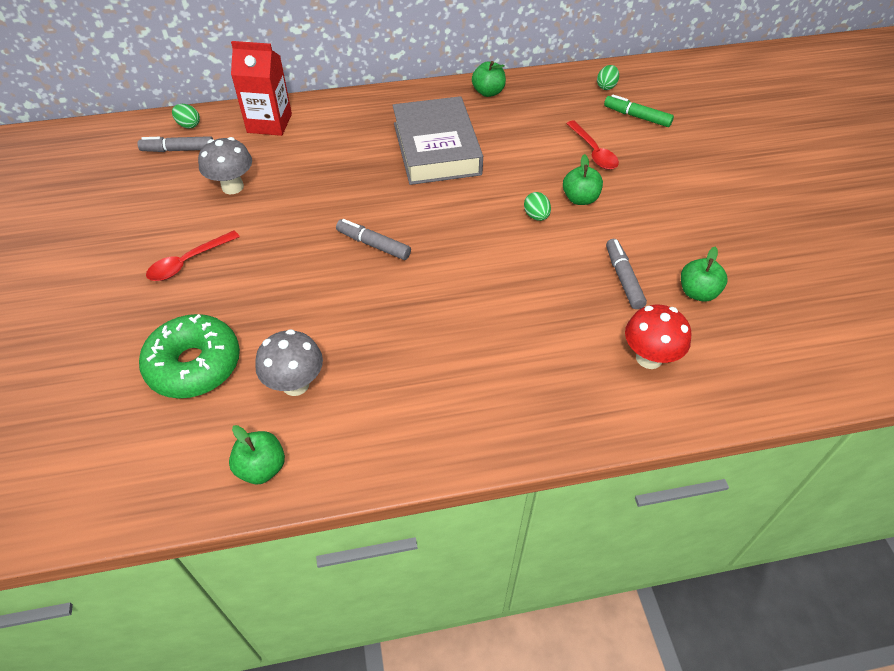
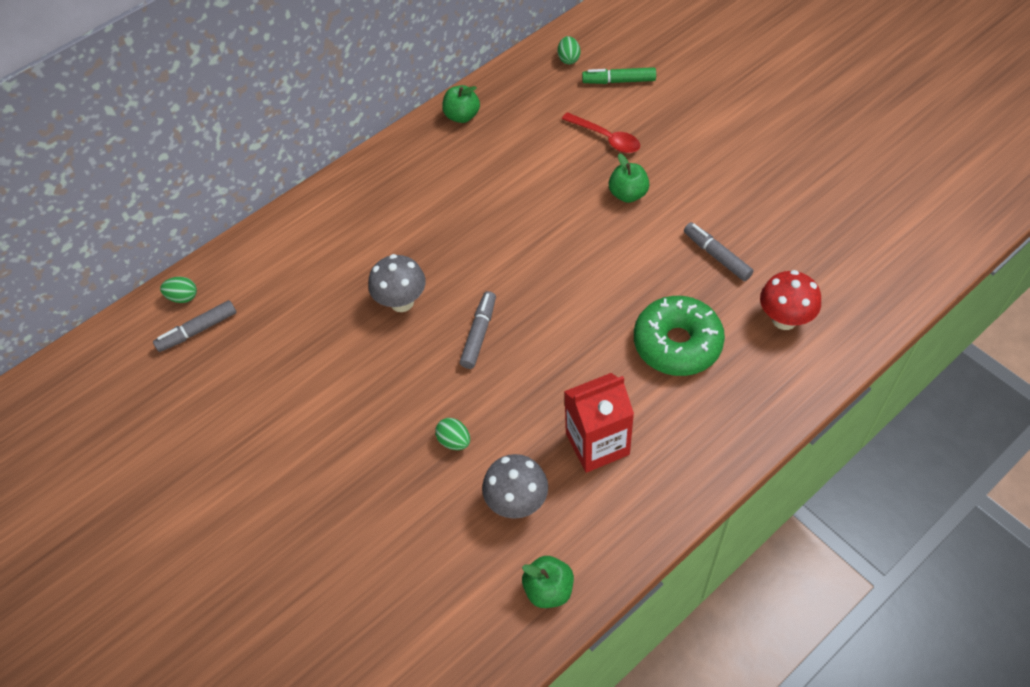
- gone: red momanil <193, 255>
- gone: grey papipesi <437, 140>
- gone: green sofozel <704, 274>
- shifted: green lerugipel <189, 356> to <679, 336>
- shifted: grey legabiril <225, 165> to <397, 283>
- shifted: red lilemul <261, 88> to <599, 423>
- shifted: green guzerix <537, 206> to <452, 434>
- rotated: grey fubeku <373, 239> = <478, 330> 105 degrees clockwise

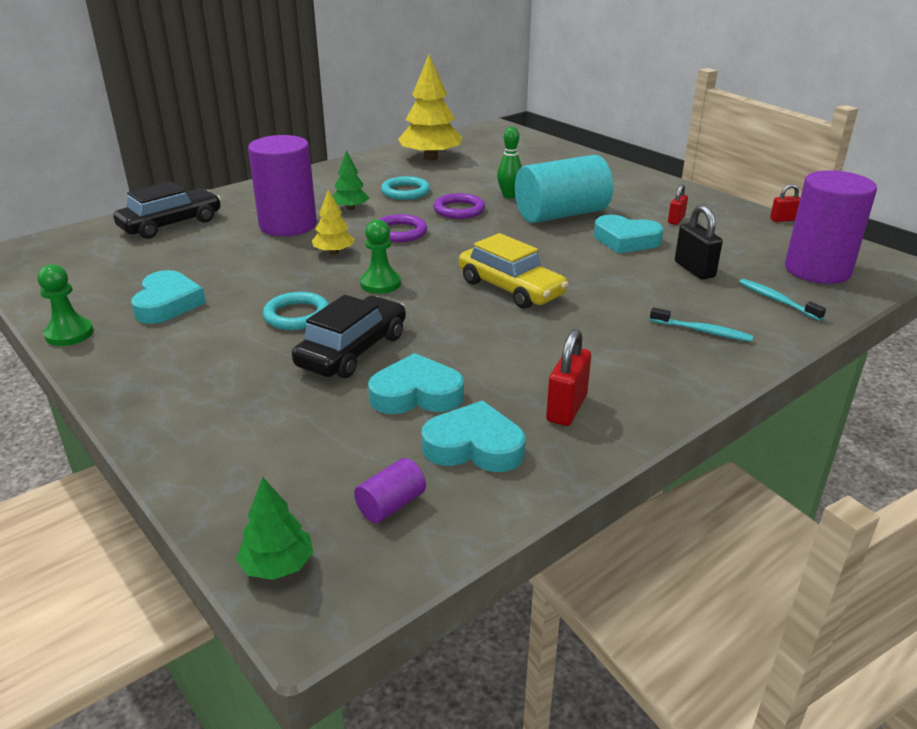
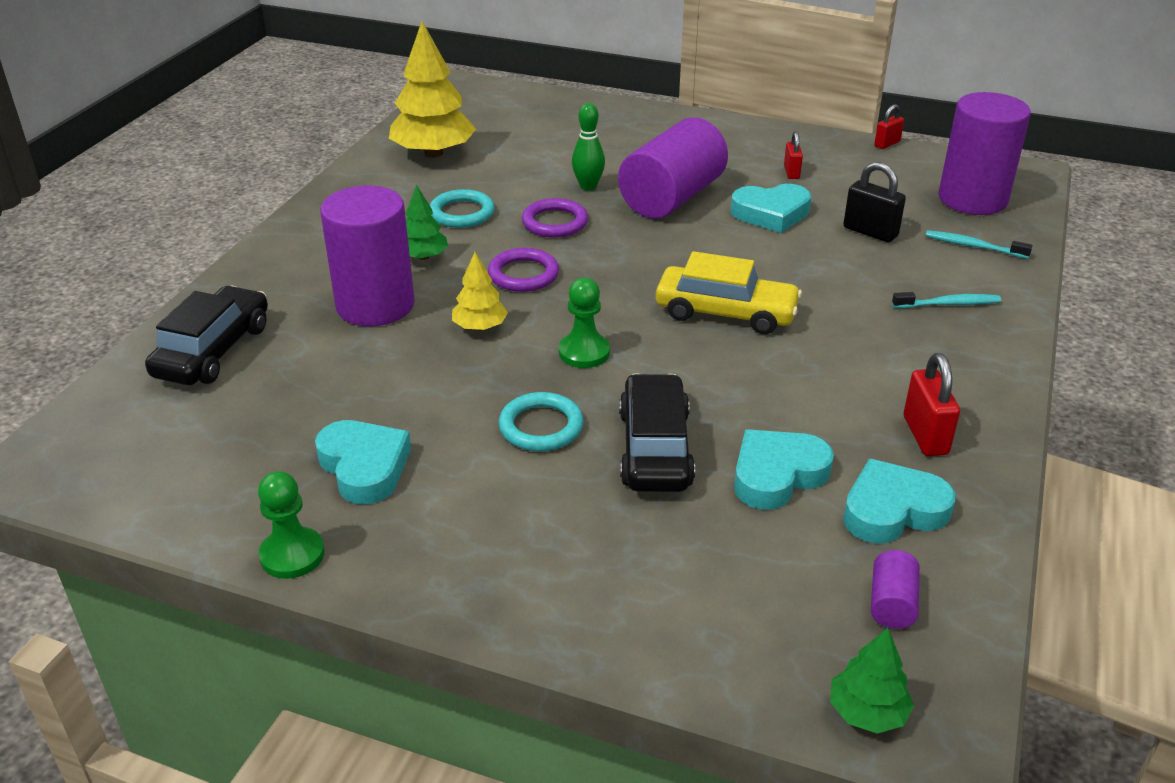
- repainted: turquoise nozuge <564, 189> to purple nozuge <673, 168>

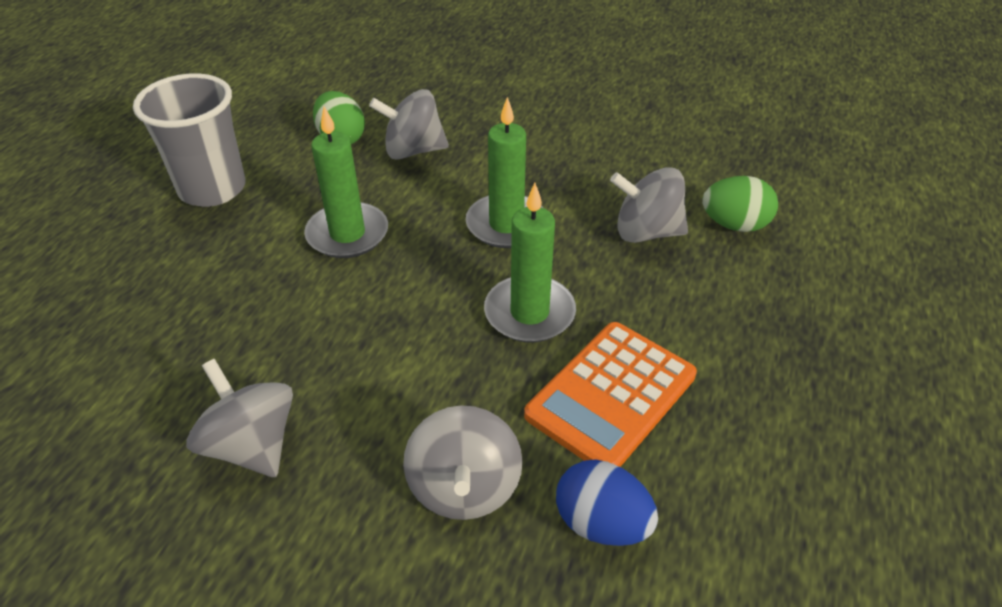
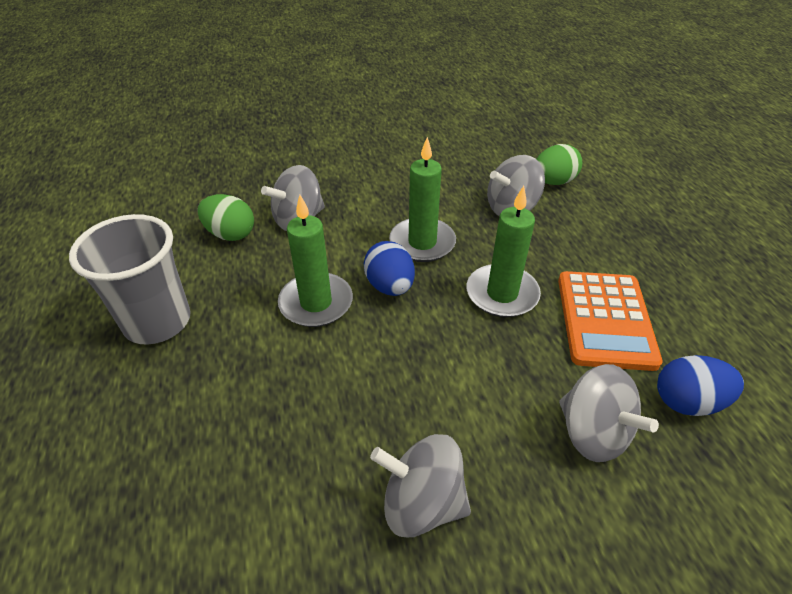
- new: blue guzerix <389, 268>

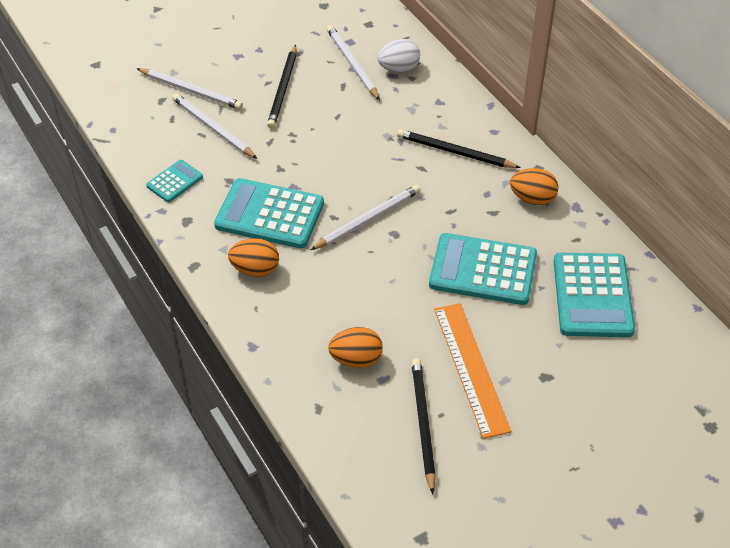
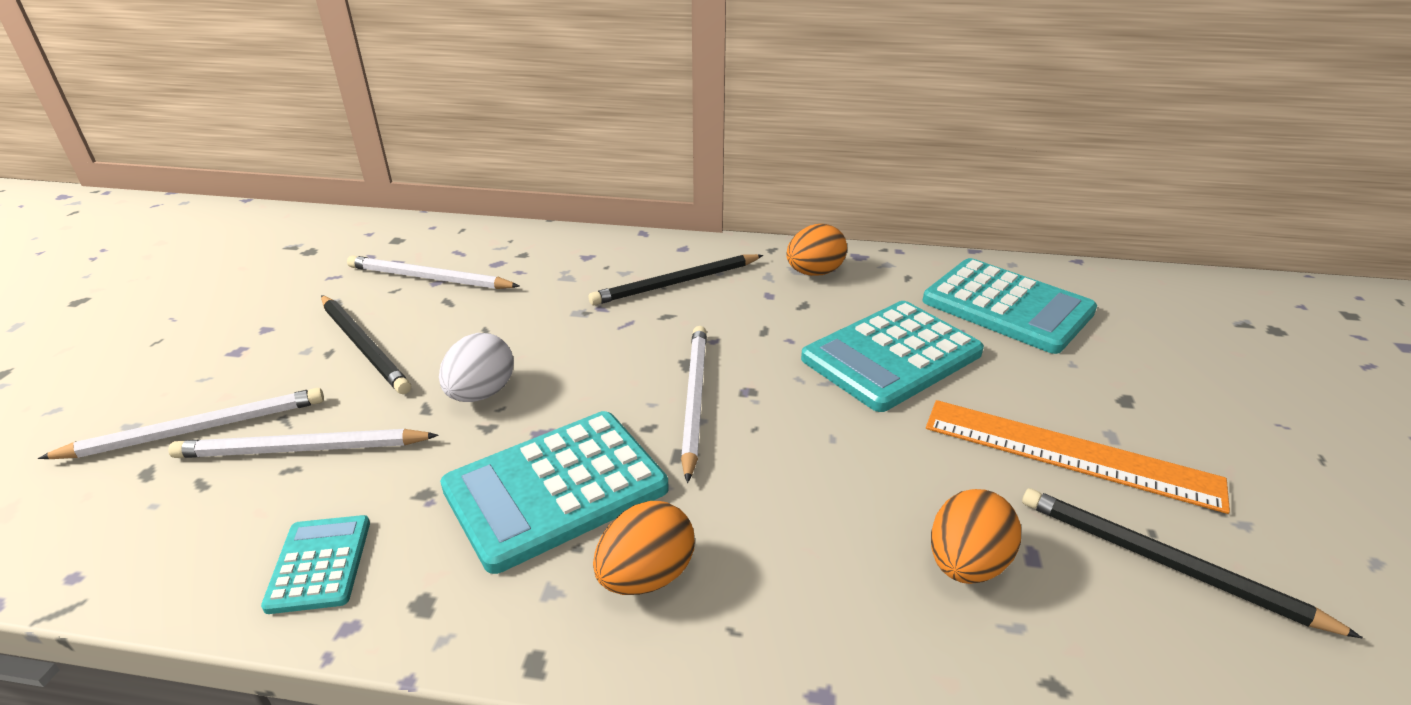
- shifted: white guzerix <399, 56> to <476, 367>

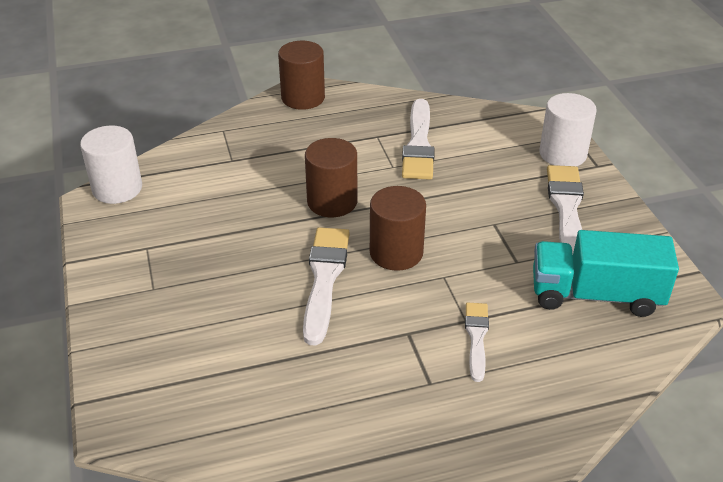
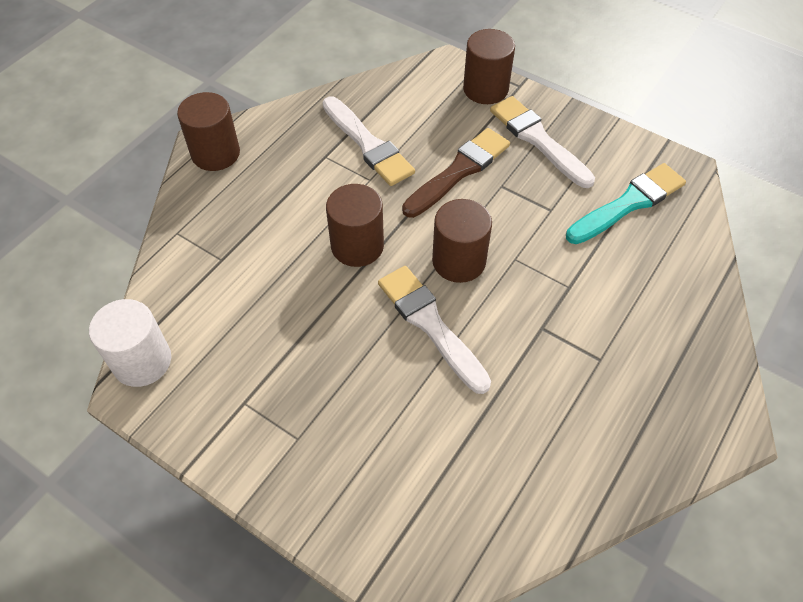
- gone: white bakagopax <477, 342>
- new: brown bakagopax <456, 173>
- swapped: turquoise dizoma <606, 273> to turquoise bakagopax <626, 203>
- repainted: white nozuge <568, 130> to brown nozuge <489, 66>

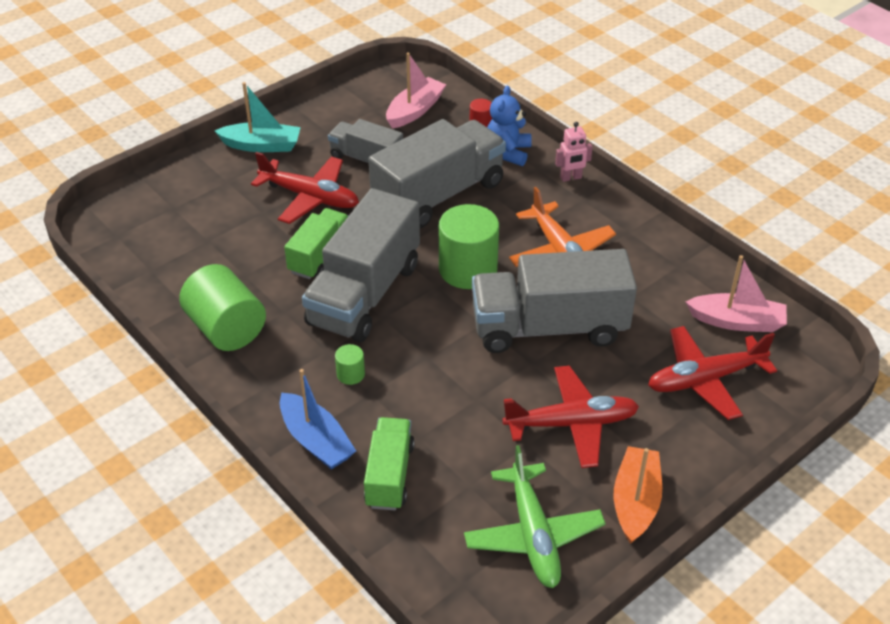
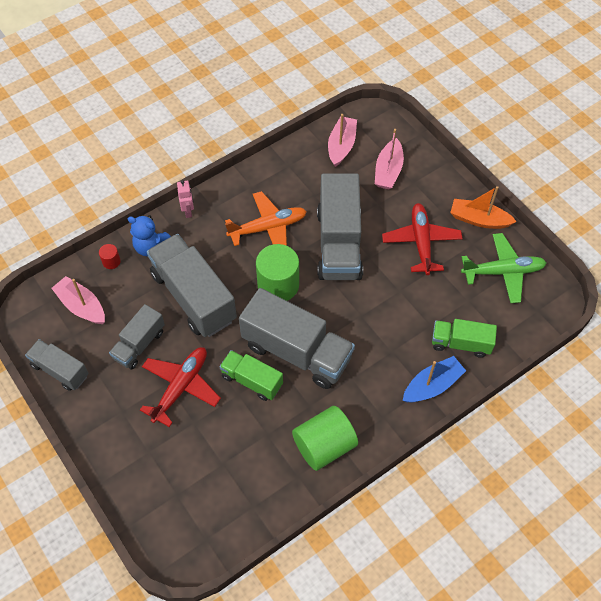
- gone: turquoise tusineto <258, 117>
- gone: green nozuge <350, 364>
- new: grey dizoma <56, 365>
- swapped: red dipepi <712, 373> to pink tusineto <389, 159>

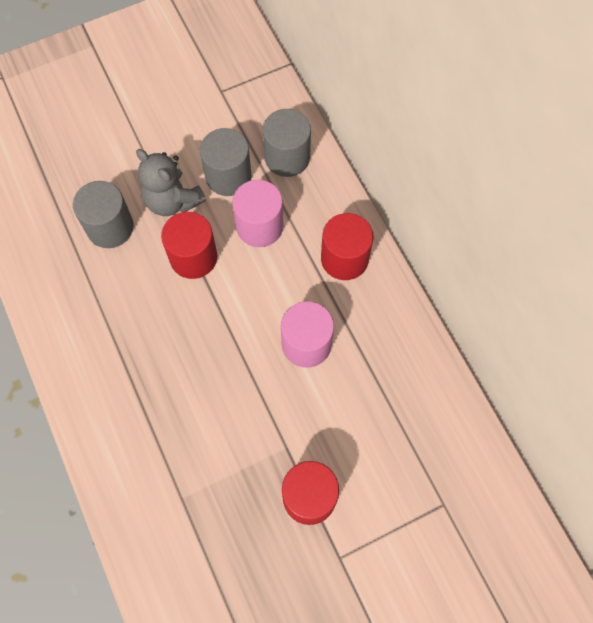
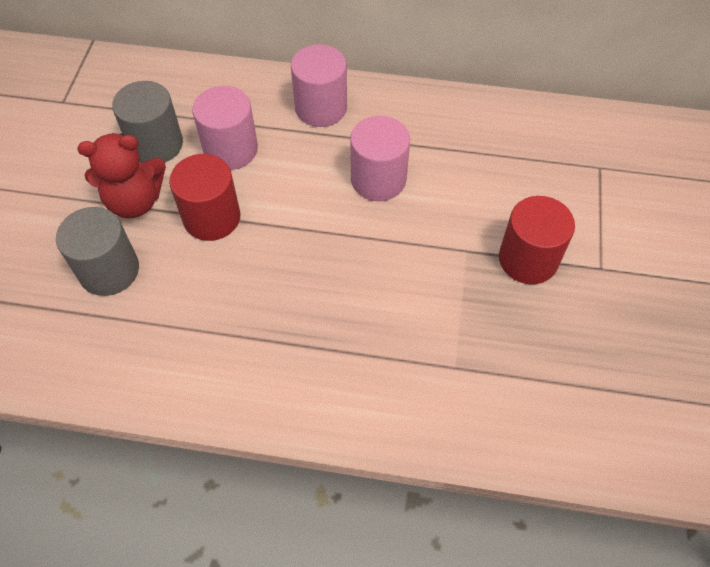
- gone: grey nozuge <287, 143>
- repainted: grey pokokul <171, 182> to red pokokul <122, 175>
- repainted: red nozuge <347, 246> to pink nozuge <319, 85>

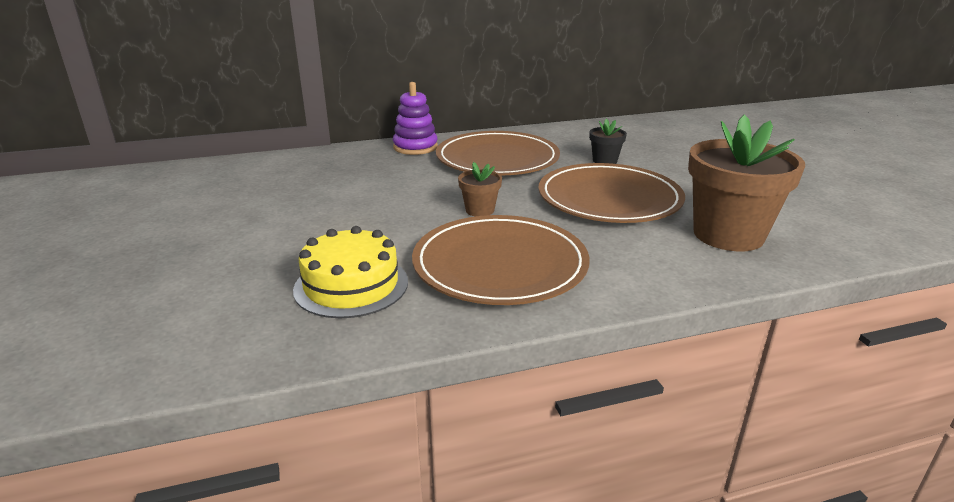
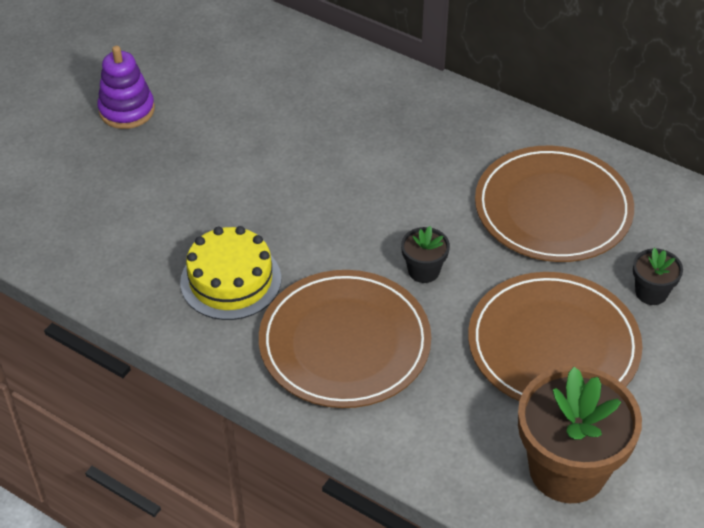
- shifted: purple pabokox <415, 118> to <126, 87>
- repainted: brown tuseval <480, 189> to black tuseval <425, 254>

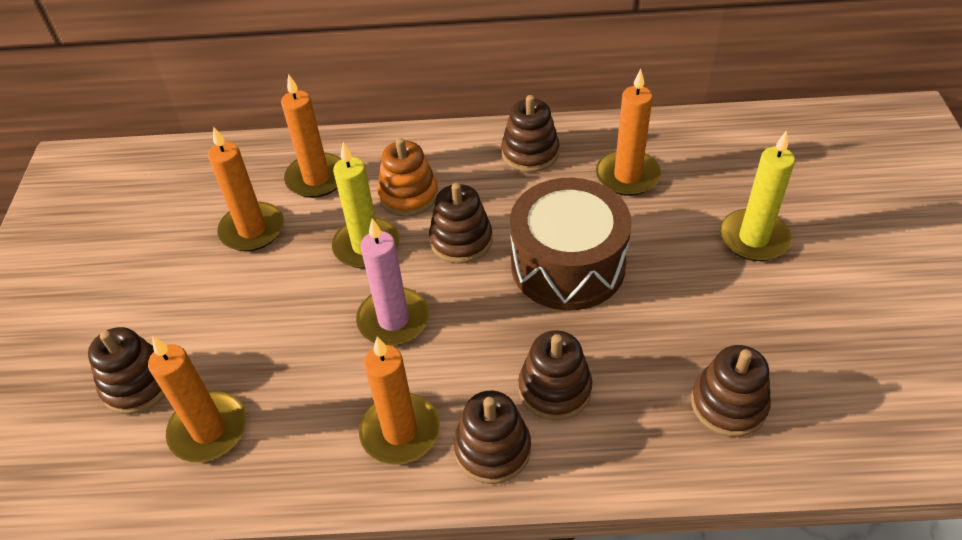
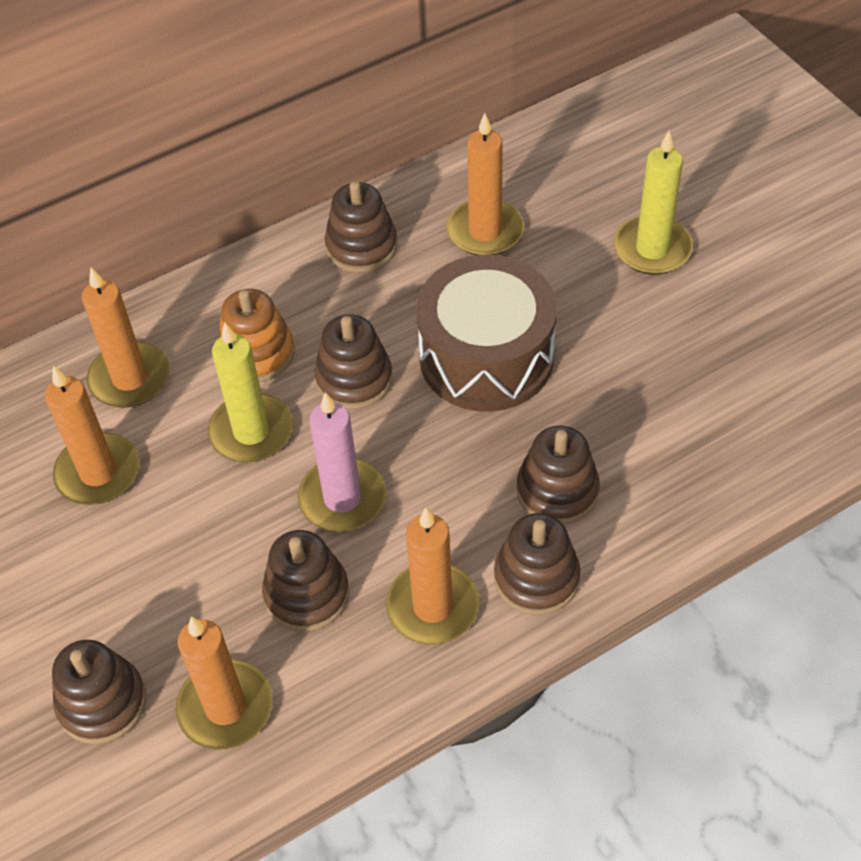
- shifted: brown pabokox <731, 391> to <305, 581>

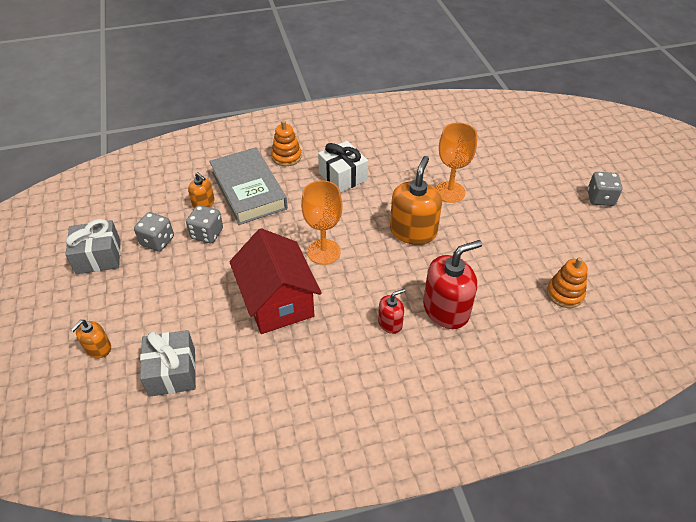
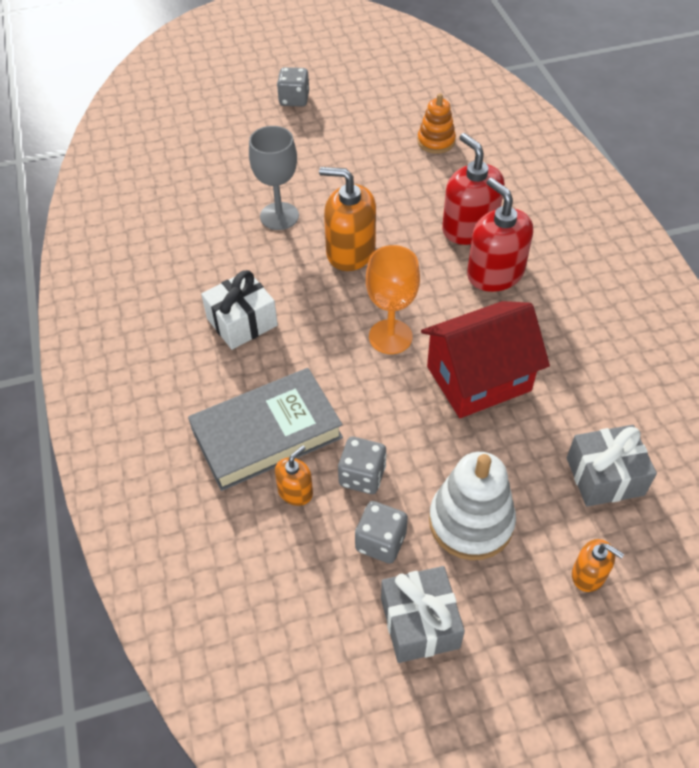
- gone: orange pabokox <286, 143>
- new: white pabokox <472, 506>
- repainted: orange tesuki <456, 163> to grey tesuki <274, 178>
- scaled: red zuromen <391, 311> = <500, 235> x1.91

